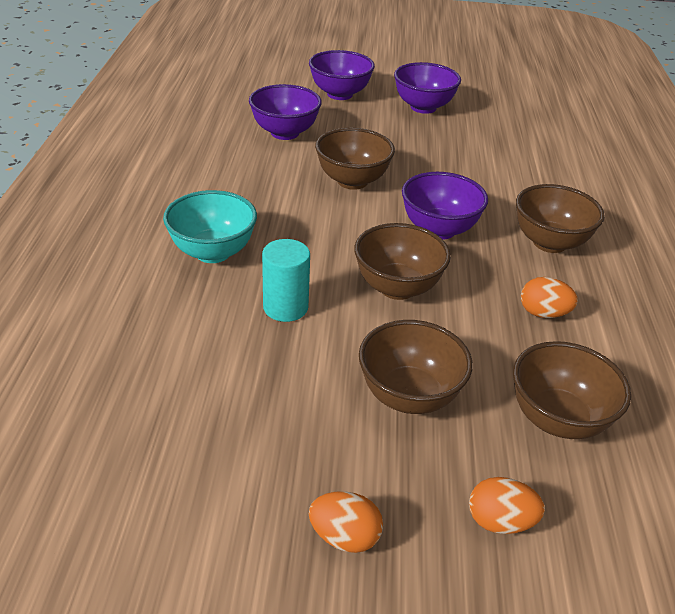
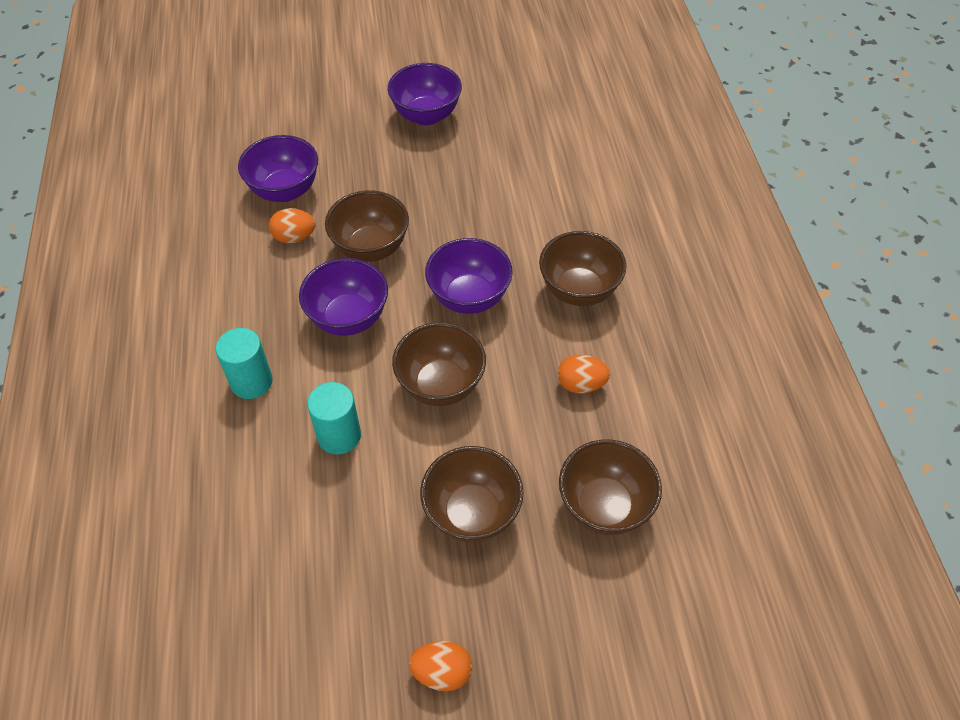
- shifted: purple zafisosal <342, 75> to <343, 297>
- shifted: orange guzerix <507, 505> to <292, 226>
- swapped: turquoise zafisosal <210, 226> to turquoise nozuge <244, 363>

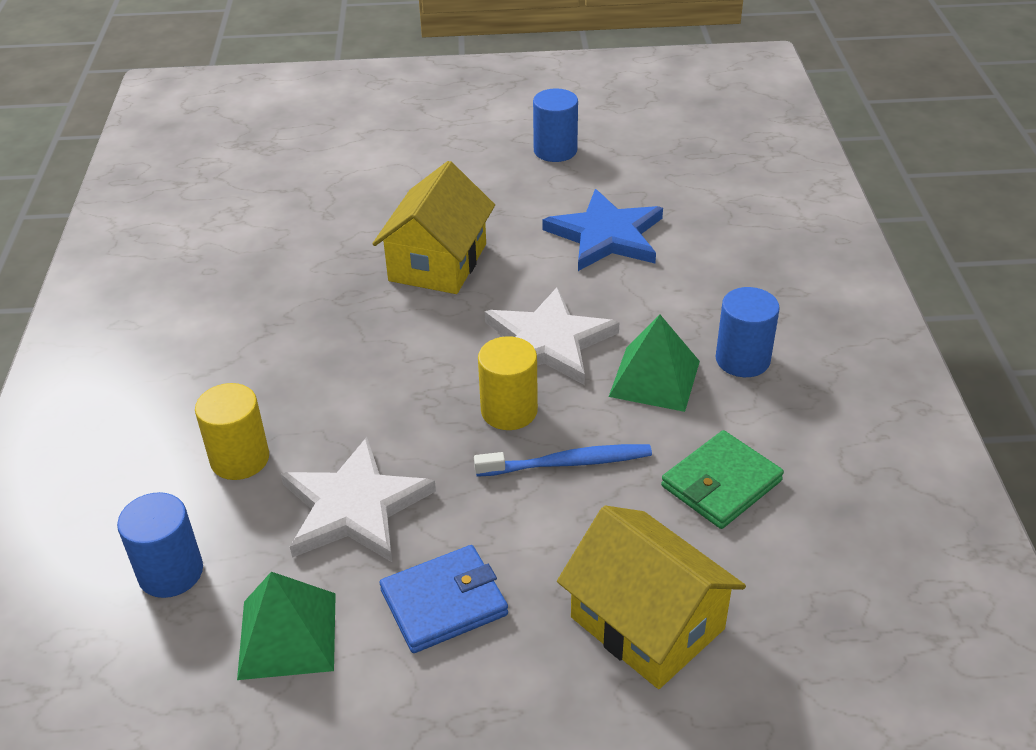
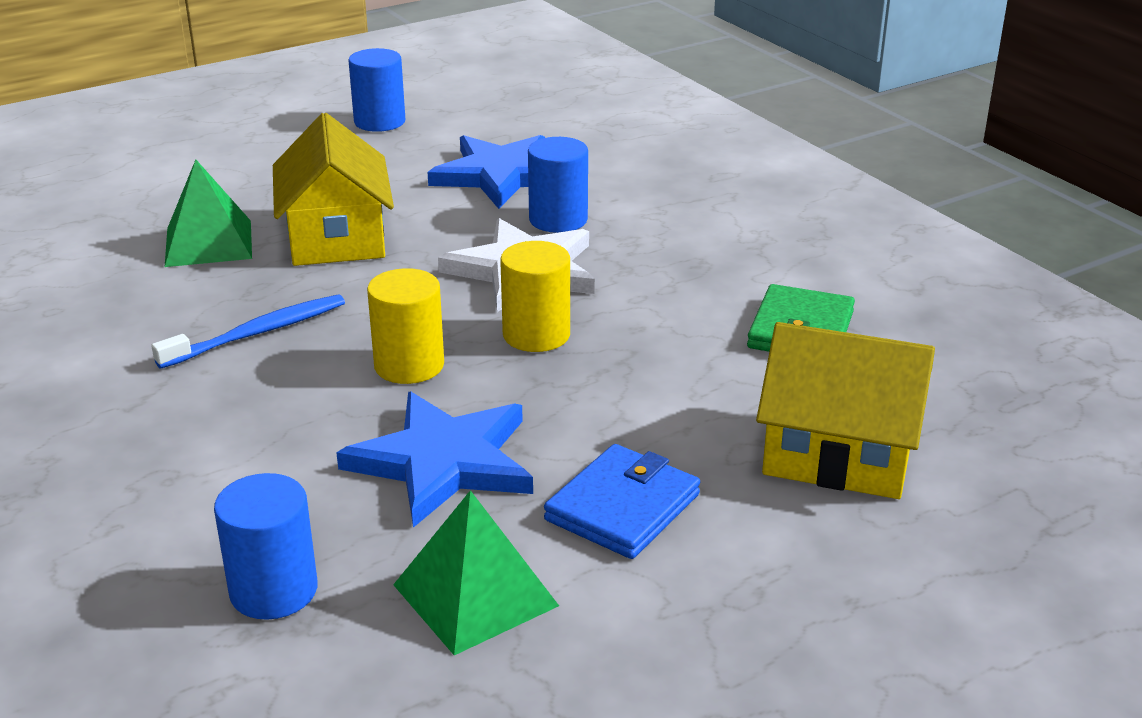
- shifted: yellow nozuge <232, 431> to <405, 326>
- shifted: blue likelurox <563, 460> to <248, 331>
- shifted: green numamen <654, 363> to <208, 213>
- shifted: blue nozuge <748, 332> to <558, 185>
- repainted: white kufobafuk <358, 499> to blue kufobafuk <434, 460>

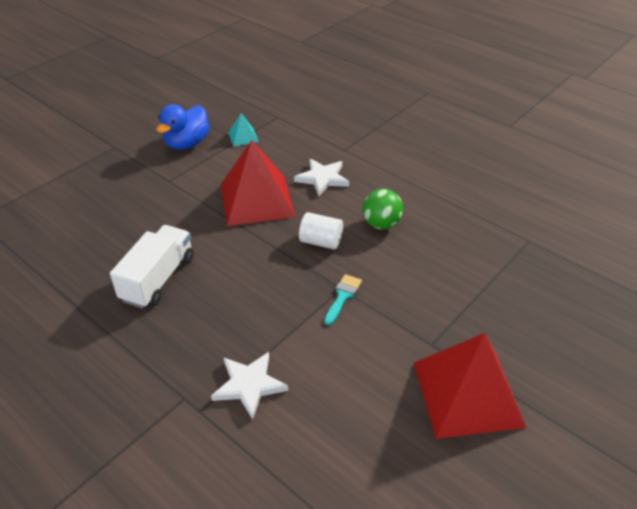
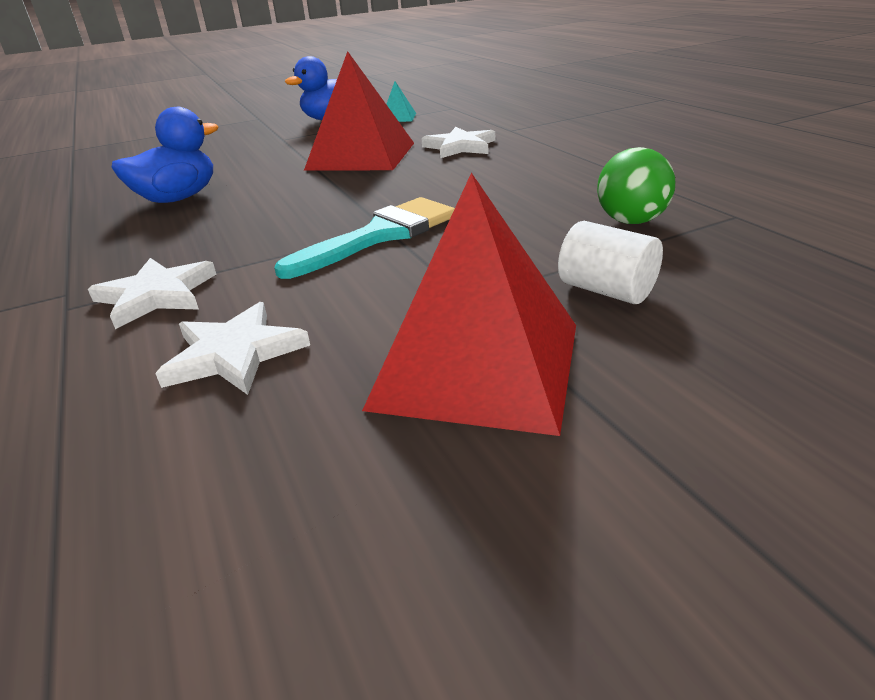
- new: white kufobafuk <232, 348>
- shifted: white nozuge <321, 231> to <610, 262>
- shifted: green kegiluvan <382, 209> to <636, 185>
- swapped: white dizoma <152, 267> to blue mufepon <165, 155>
- scaled: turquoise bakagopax <343, 299> = <364, 238> x1.87

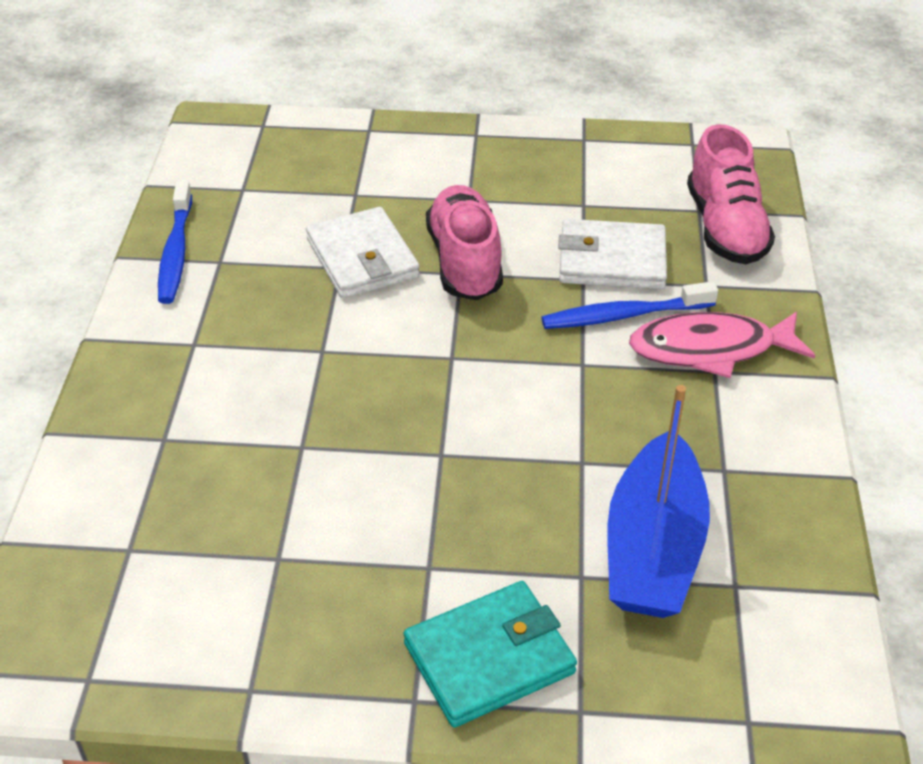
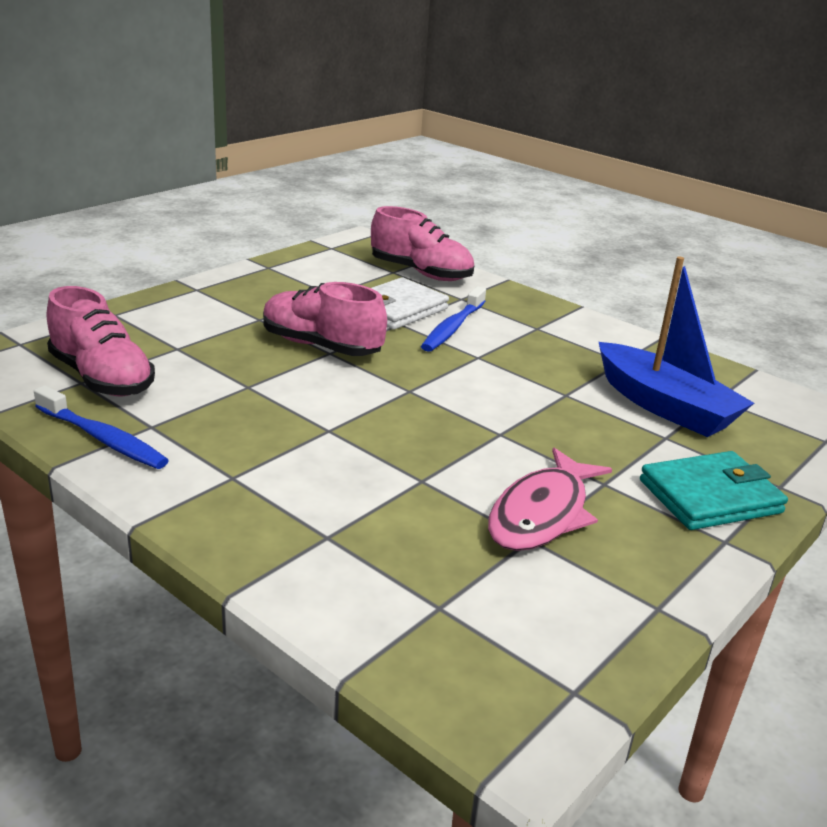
- gone: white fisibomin <363, 252>
- new: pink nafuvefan <101, 341>
- shifted: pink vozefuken <722, 344> to <550, 499>
- rotated: turquoise fisibomin <490, 654> = <714, 490> 60 degrees clockwise

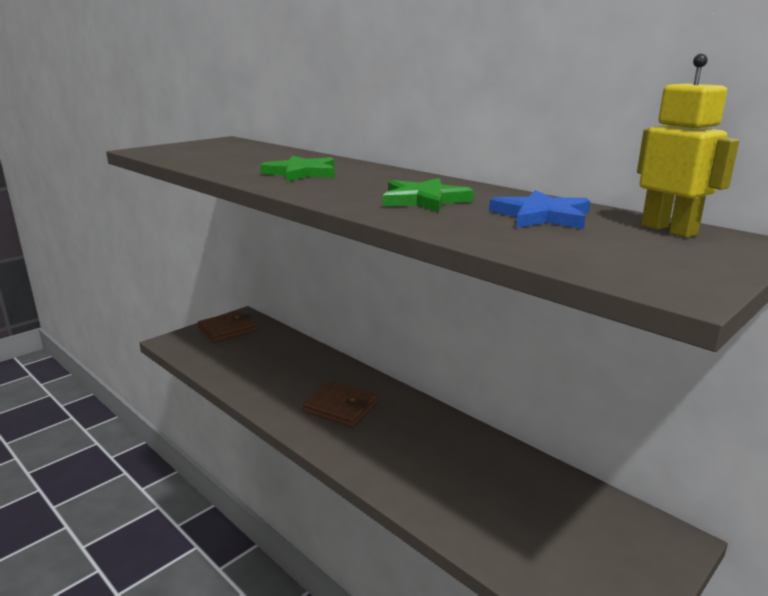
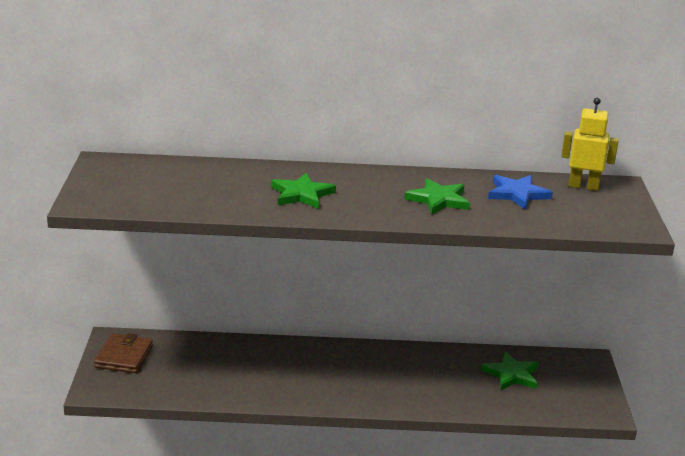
- gone: brown fisibomin <340, 404>
- new: green kufobafuk <510, 370>

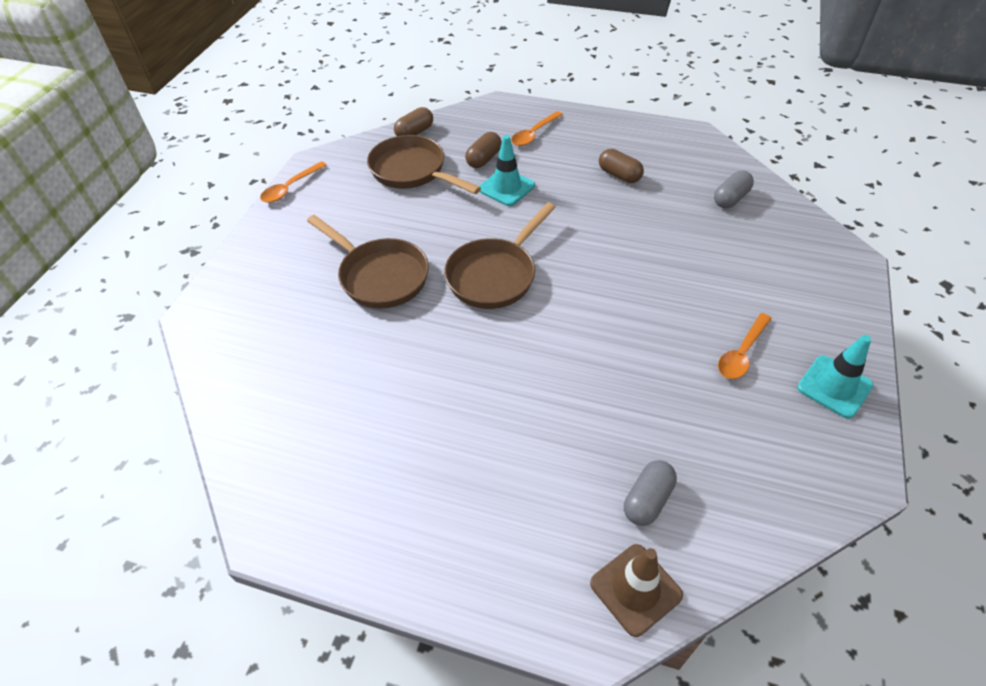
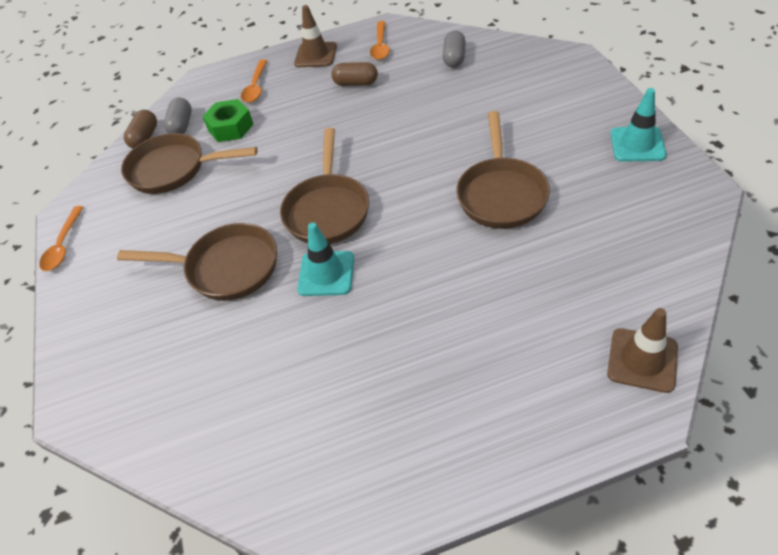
- new: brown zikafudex <315, 36>
- new: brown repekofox <503, 170>
- shifted: turquoise zikafudex <507, 170> to <325, 259>
- shifted: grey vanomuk <650, 493> to <177, 116>
- shifted: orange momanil <745, 346> to <380, 40>
- swapped: brown vanomuk <483, 150> to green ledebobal <227, 120>

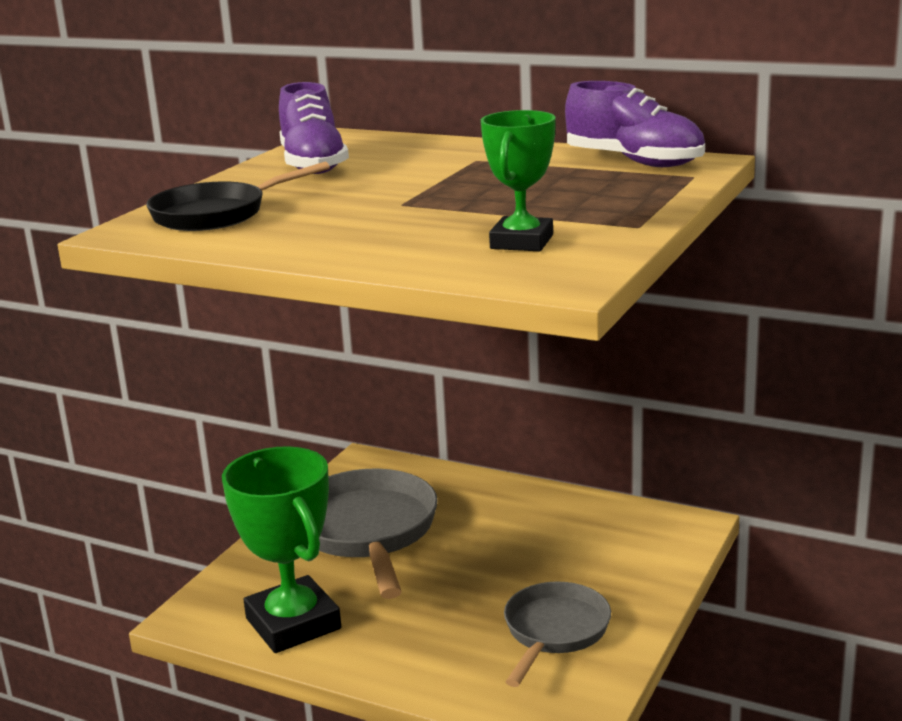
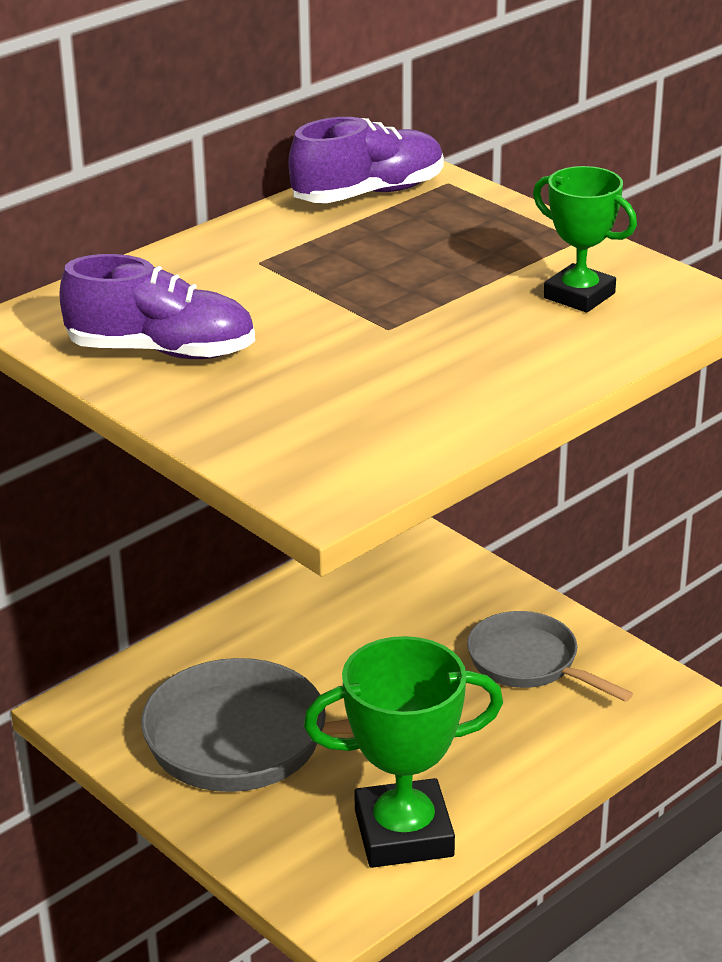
- gone: black repekofox <238, 196>

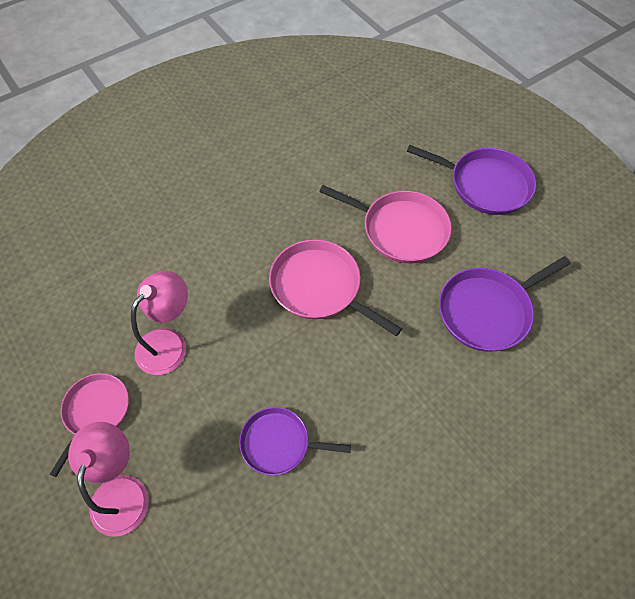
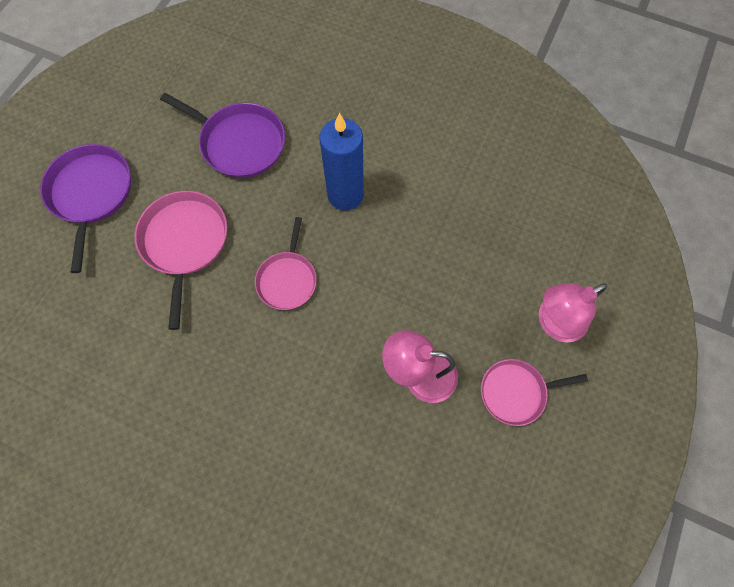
- gone: purple repekofox <295, 441>
- new: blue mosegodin <342, 161>
- scaled: pink repekofox <335, 287> = <286, 263> x0.66

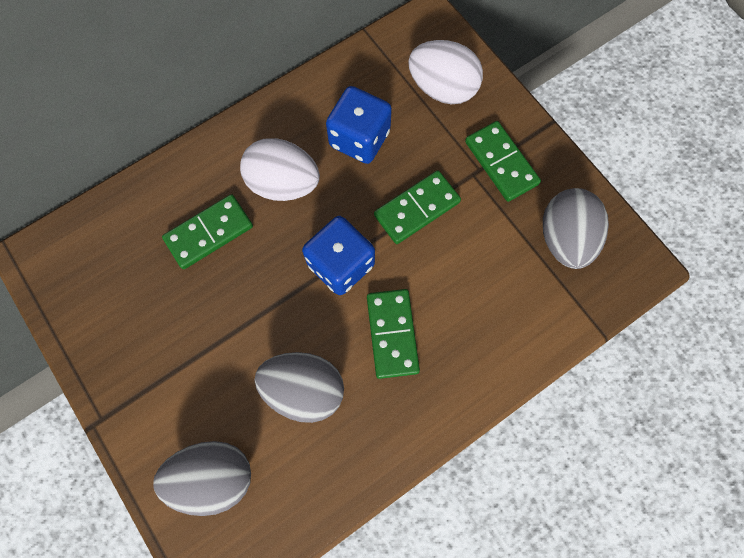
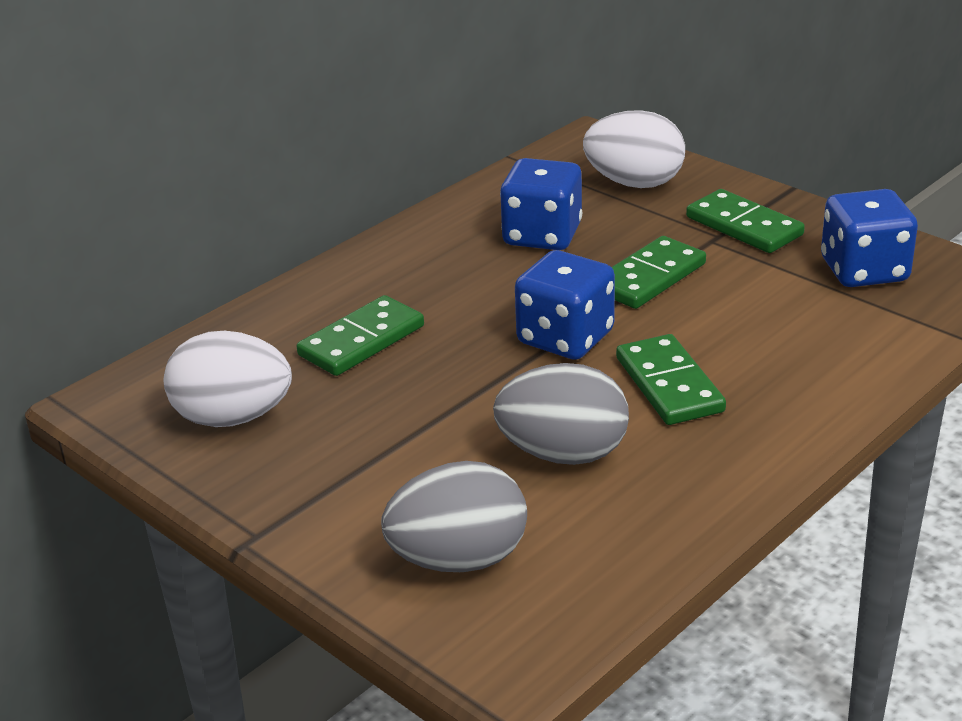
- shifted: white guzerix <280, 169> to <228, 379>
- swapped: grey guzerix <576, 228> to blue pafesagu <869, 238>

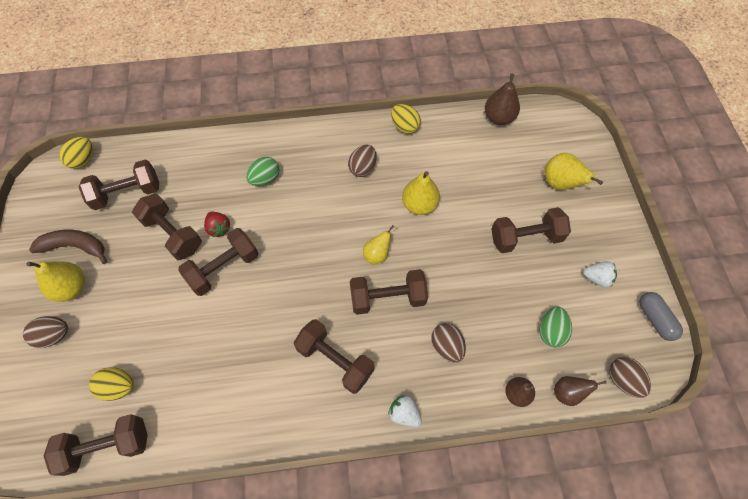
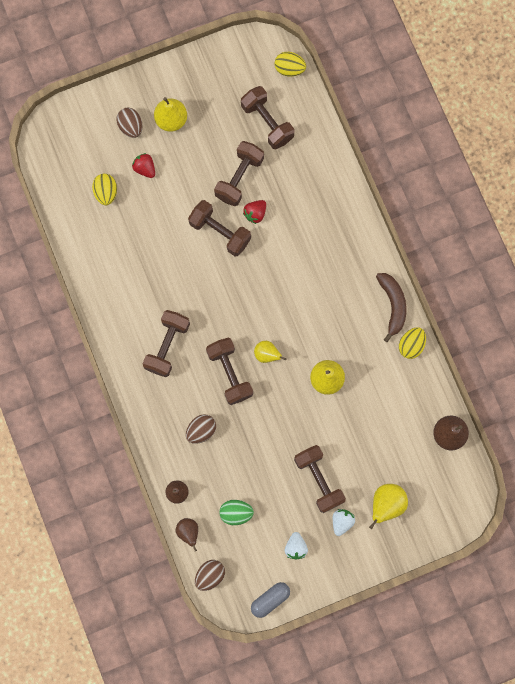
- gone: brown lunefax <96, 445>
- gone: green guzerix <262, 171>
- gone: brown guzerix <362, 161>
- new: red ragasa <143, 165>
- shifted: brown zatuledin <68, 247> to <391, 308>
- shifted: white ragasa <405, 411> to <344, 522>

